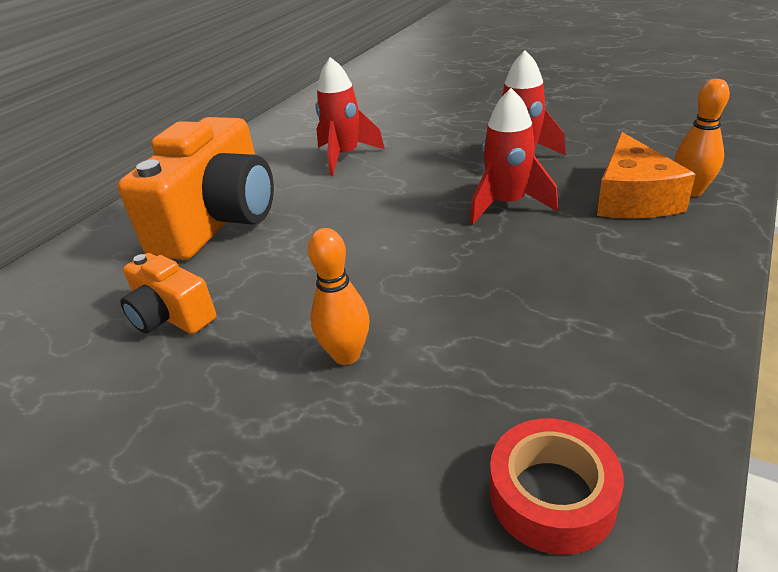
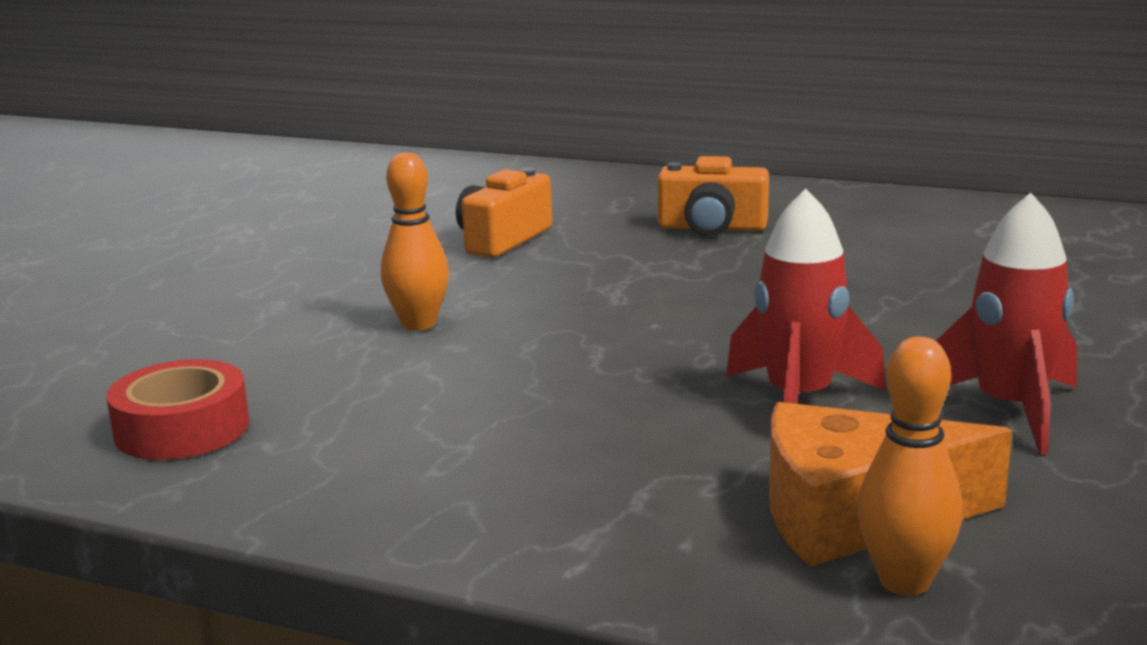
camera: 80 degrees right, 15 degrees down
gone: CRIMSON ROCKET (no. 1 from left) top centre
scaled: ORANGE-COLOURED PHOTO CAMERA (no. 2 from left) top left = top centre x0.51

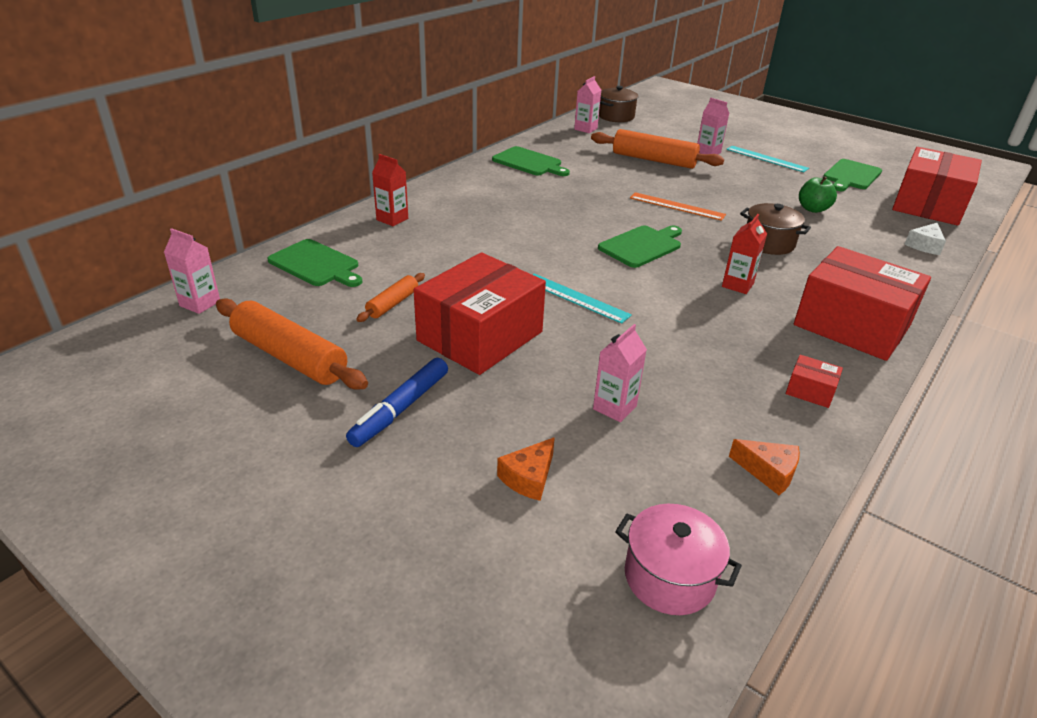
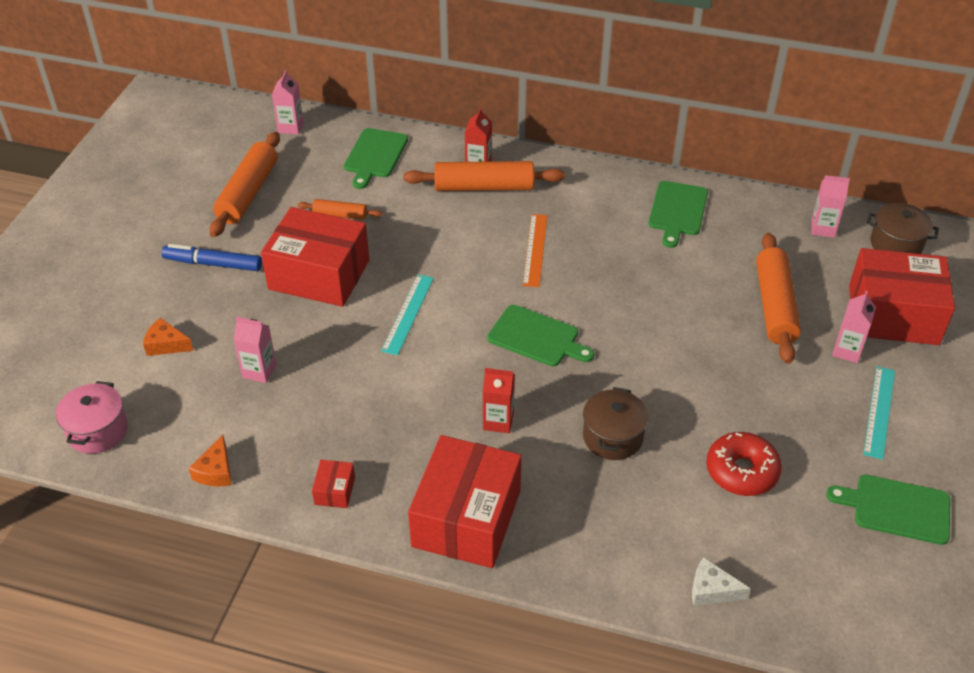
camera: 70 degrees right, 10 degrees up
new: ORANGE-COLOURED PASTRY ROLLER (no. 3 from left) top centre
shifted: CRIMSON PARCEL (no. 4 from left) top right to middle right; ORANGE-COLOURED STRAIGHTEDGE top centre to centre
swapped: LEAF-GREEN TOY APPLE top right to CRIMSON DONUT bottom right

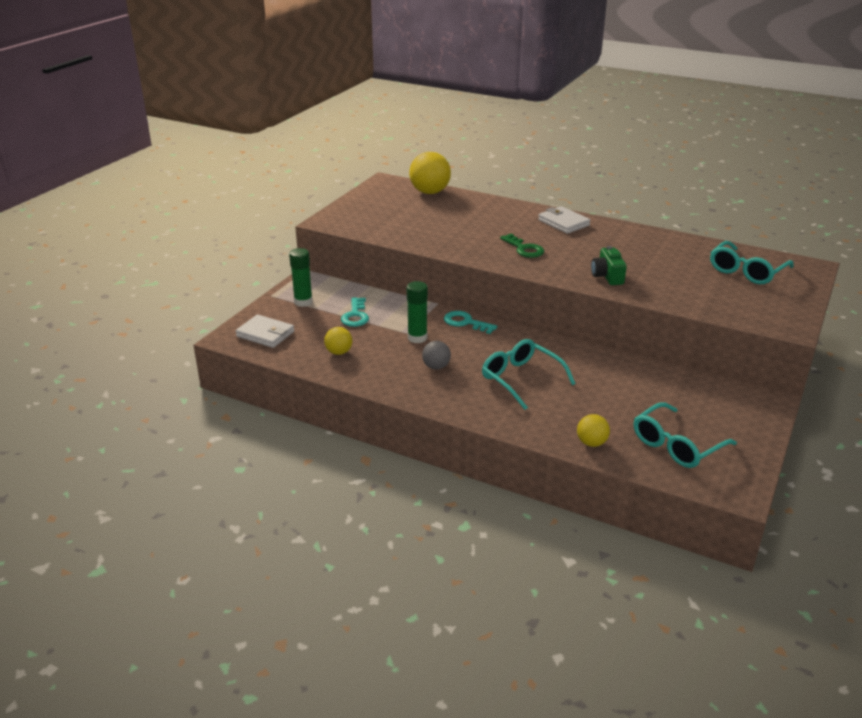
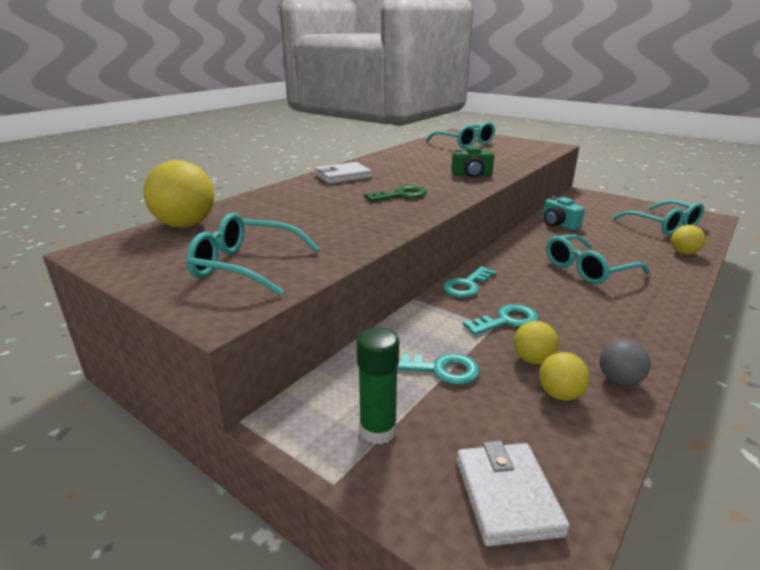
camera: 80 degrees left, 5 degrees down
new: AQUA PHOTO CAMERA middle right; AQUA EYEGLASSES (no. 1 from left) middle left; BRIGHT YELLOW BALL (no. 2 from left) middle right
shifted: GRAY BALL centre to middle right
swapped: LEAF-GREEN STICK OF GLUE (no. 2 from left) centre to AQUA KEY (no. 3 from left) centre
rotated: PURE WHITE CARD WALLET (no. 1 from left in the first image) middle left = bottom right 45 degrees counterclockwise

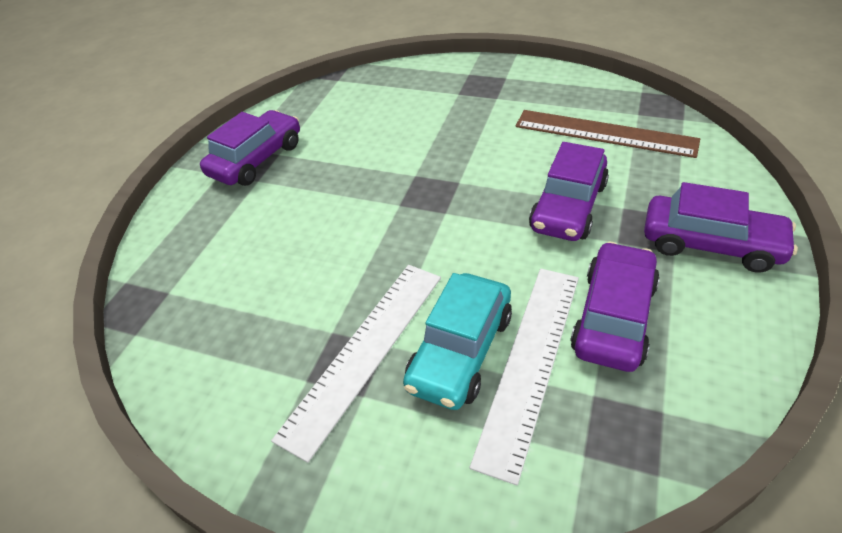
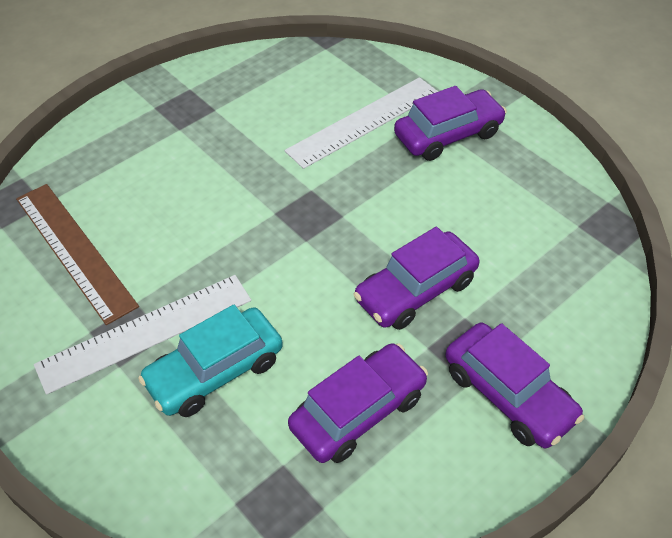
camera: 25 degrees right, 5 degrees up
shifted: PURPLE TOY CAR (no. 1 from left in the first image) top left to PURPLE TOY CAR (no. 3 from left) top right; BROWN STRAIGHTEDGE top right to middle left; PURE WHITE STRAIGHTEDGE (no. 2 from left) bottom centre to top centre

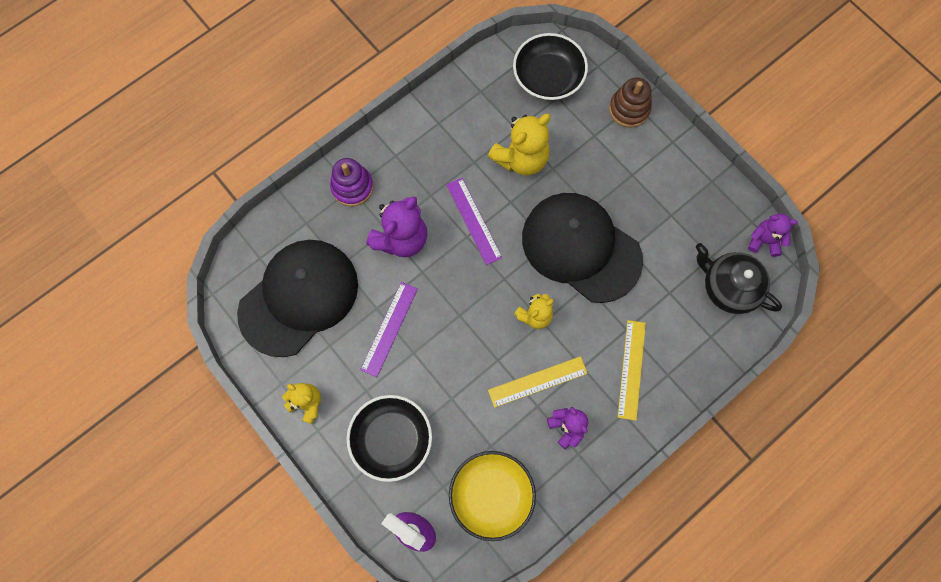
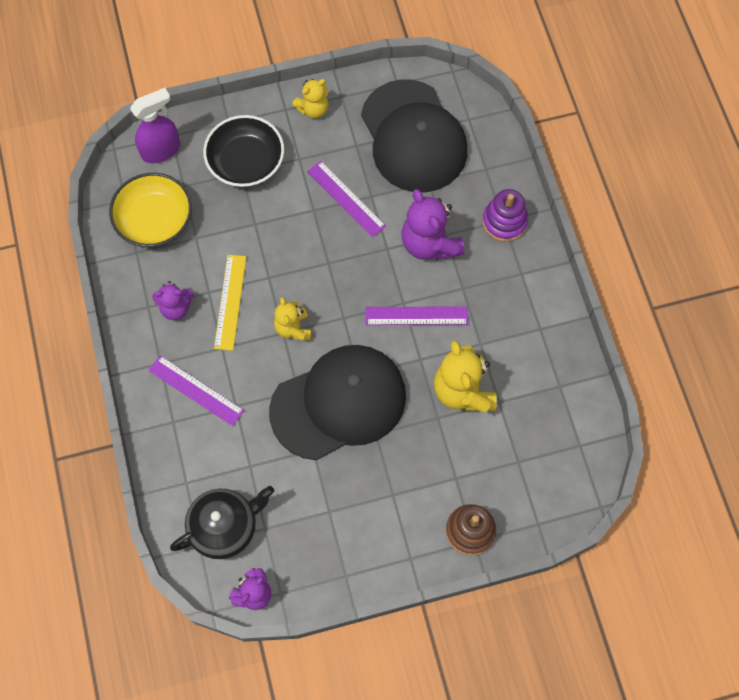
camera: 115 degrees right, 5 degrees down
gone: EBONY BOWL (no. 2 from left) top centre
repainted: BRIGHT YELLOW STRAIGHTEDGE (no. 2 from left) middle right to PURPLE STRAIGHTEDGE (no. 1 from left) middle left

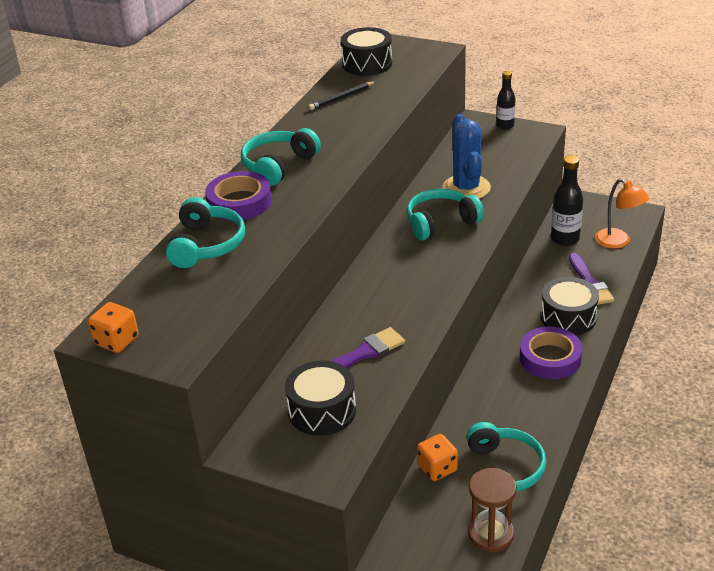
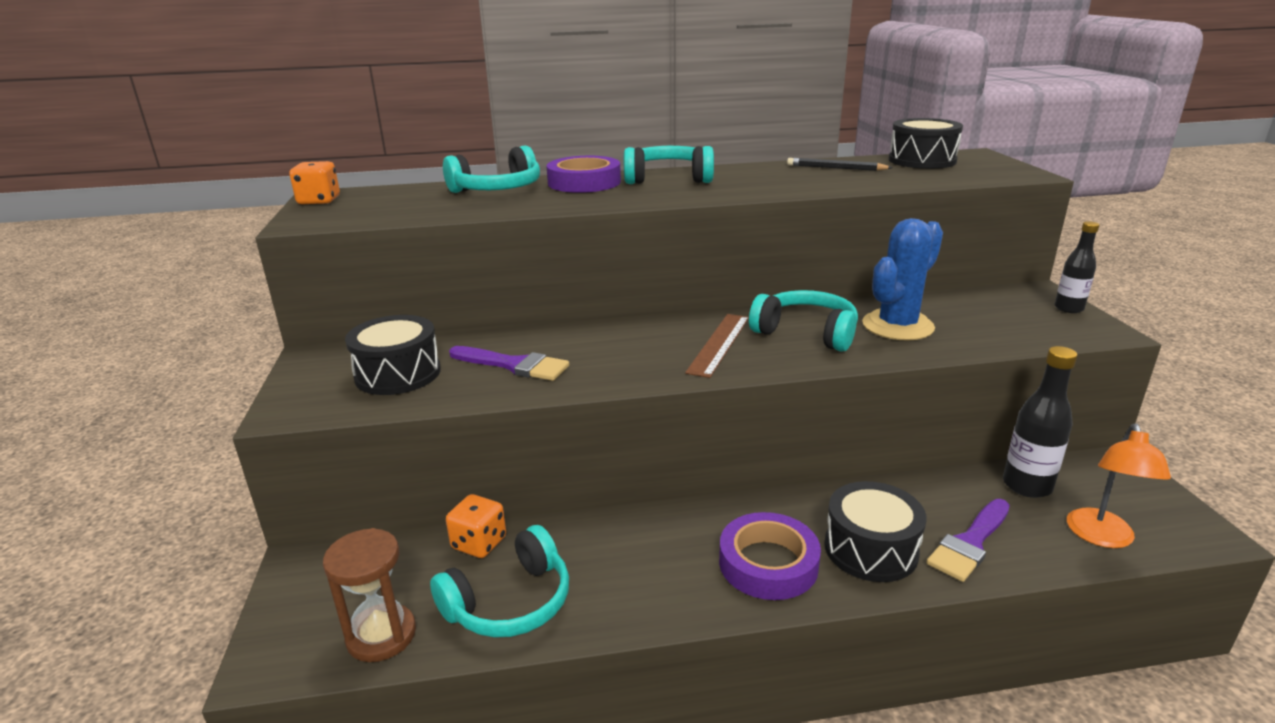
camera: 55 degrees right, 10 degrees down
new: BROWN STRAIGHTEDGE centre

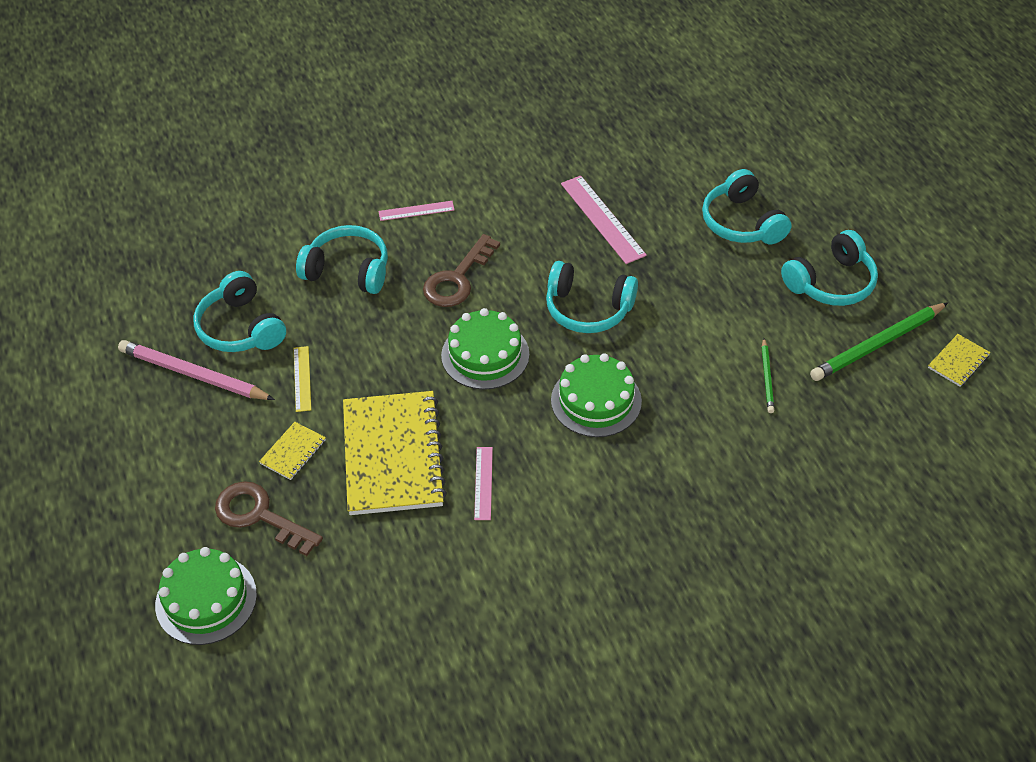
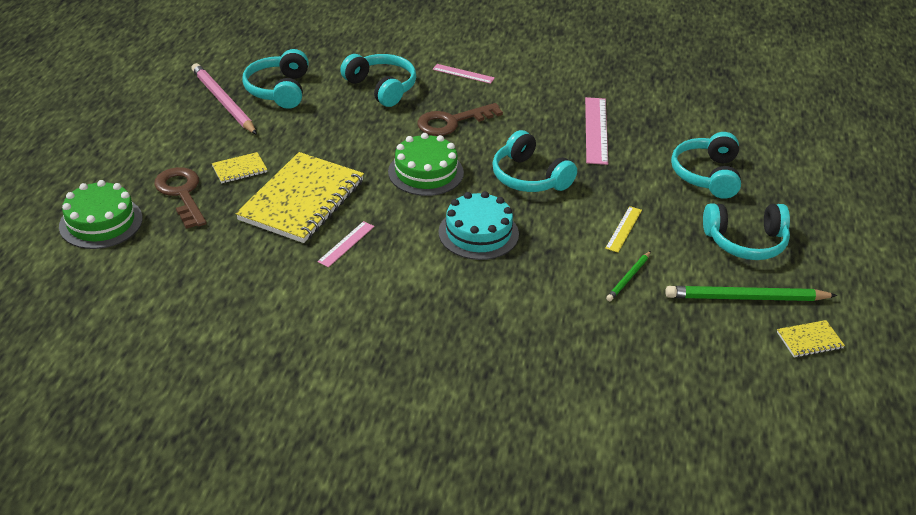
camera: 30 degrees right, 10 degrees down
shifted: BRIGHT YELLOW STRAIGHTEDGE middle left to middle right
repainted: LEAF-GREEN CAKE (no. 3 from left) centre to AQUA CAKE centre

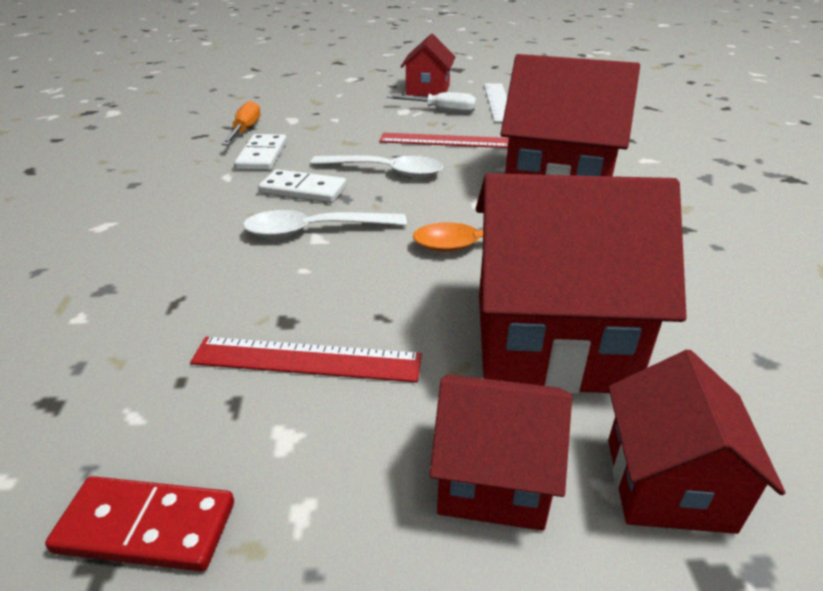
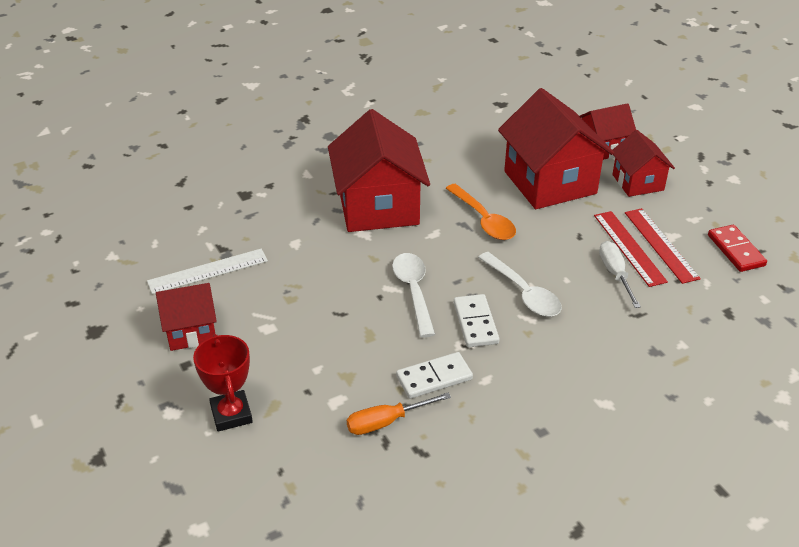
camera: 115 degrees left, 5 degrees up
new: CRIMSON AWARD CUP bottom left
shifted: PURE WHITE SCREWDRIVER top centre to middle right; CRIMSON STRAIGHTEDGE (no. 2 from left) top centre to middle right

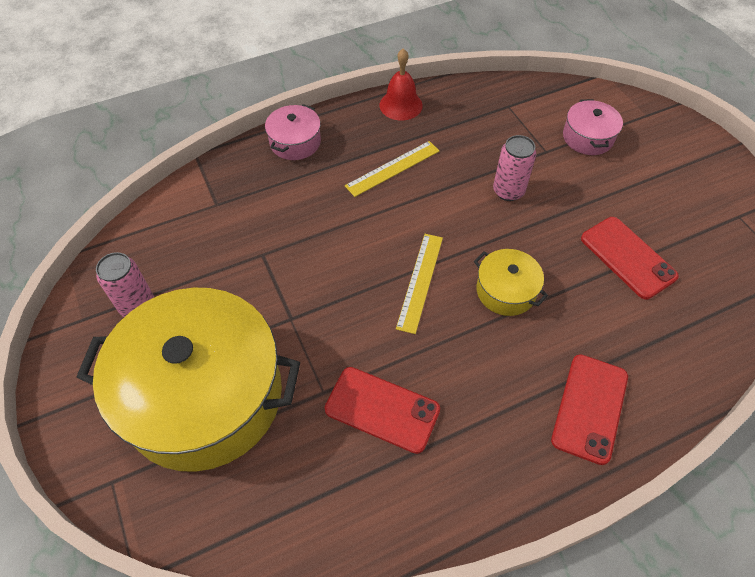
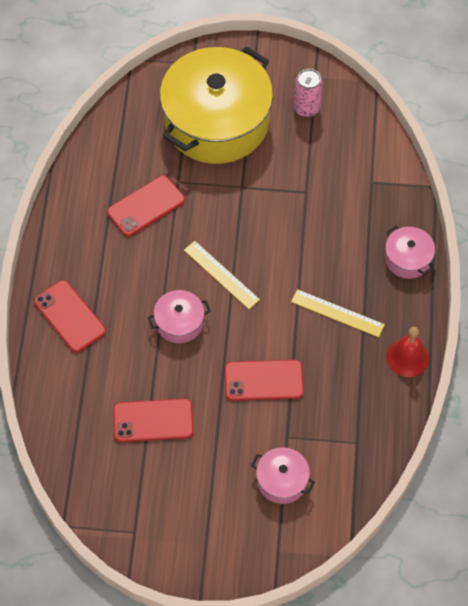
camera: 120 degrees right, 5 degrees up
swapped: ROSE-PINK TIN (no. 2 from left) top right to CRIMSON SMARTPHONE (no. 4 from left) centre
repainted: BRIGHT YELLOW POT (no. 2 from left) middle right to ROSE-PINK POT (no. 1 from left) centre
rotated: BRIGHT YELLOW STRAIGHTEDGE (no. 1 from left in the first image) top centre = middle right 60 degrees counterclockwise

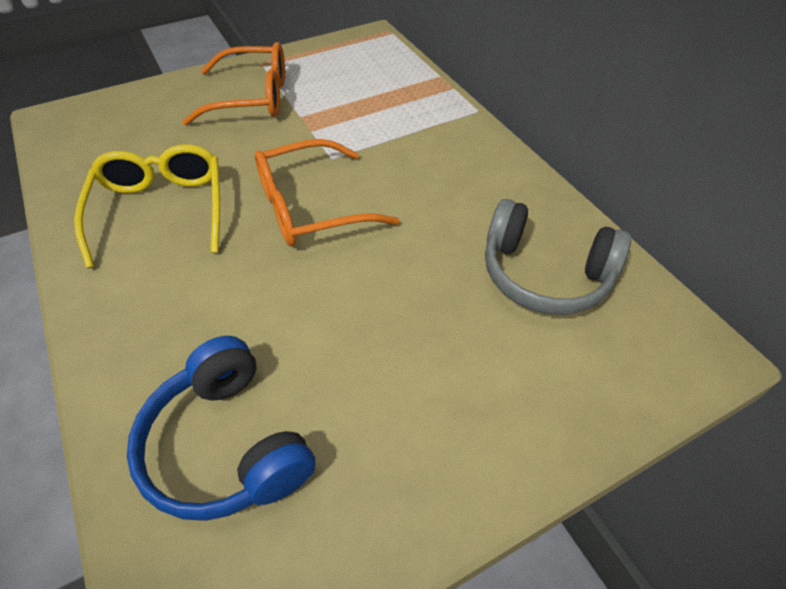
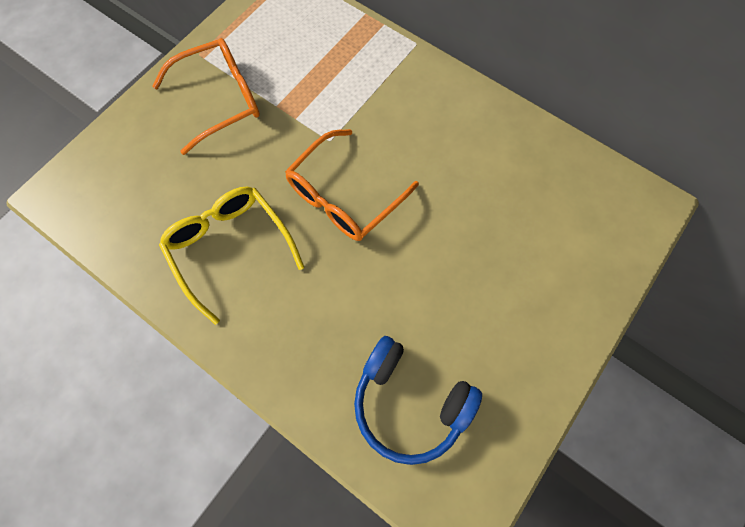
camera: 25 degrees left, 20 degrees up
gone: GRAY OVER-EAR HEADPHONES middle right

